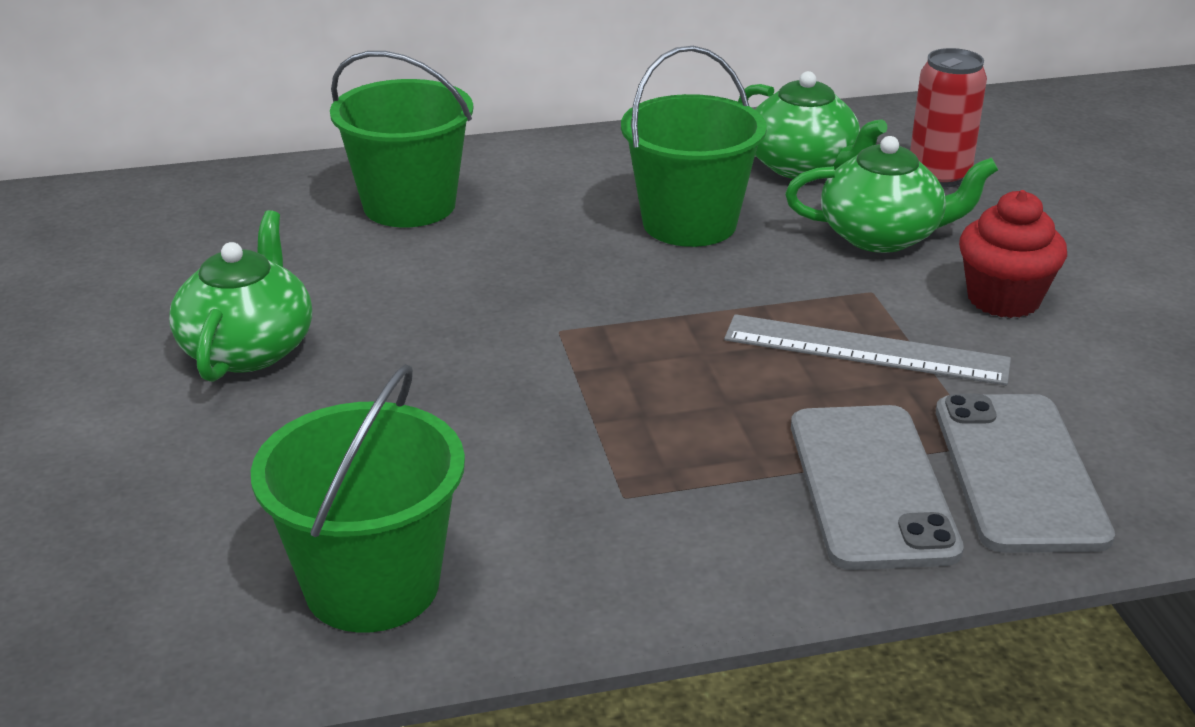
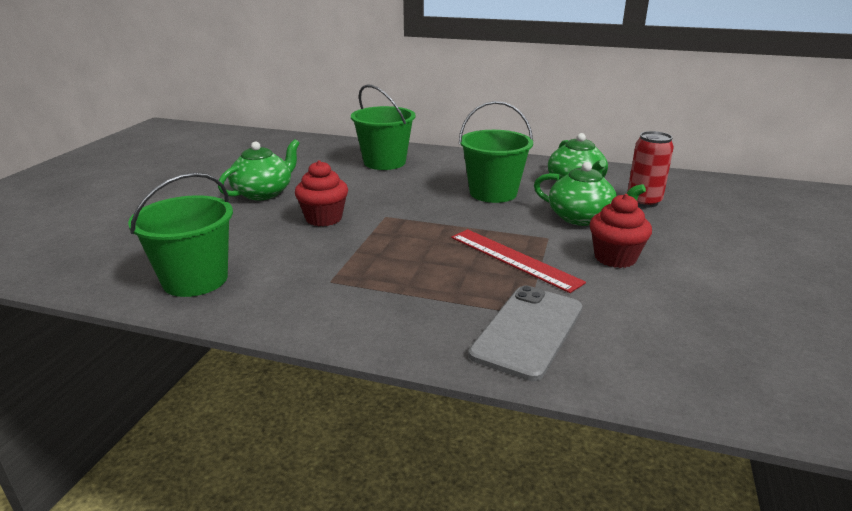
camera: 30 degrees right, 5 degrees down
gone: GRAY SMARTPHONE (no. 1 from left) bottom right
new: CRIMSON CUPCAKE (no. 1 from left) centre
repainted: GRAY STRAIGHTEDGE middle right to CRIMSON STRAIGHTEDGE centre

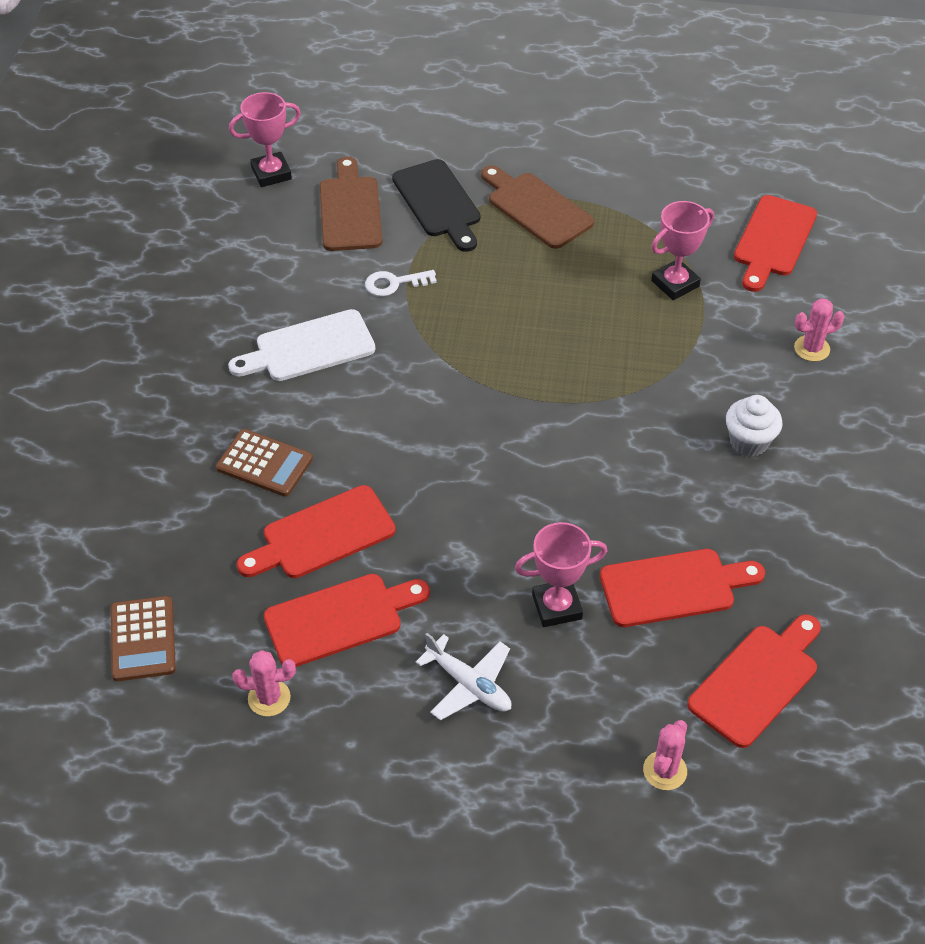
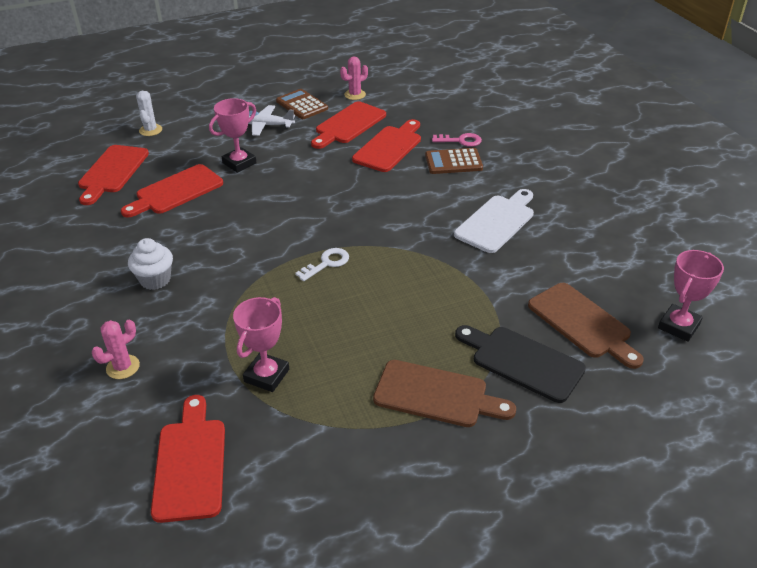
camera: 150 degrees right, 10 degrees down
new: ROSE-PINK KEY top centre
shifted: PURE WHITE KEY top centre to centre; BROWN POCKET CALCULATOR (no. 1 from left) bottom left to top centre
repainted: ROSE-PINK PRICKLY PLANT (no. 2 from left) bottom right to PURE WHITE PRICKLY PLANT top left

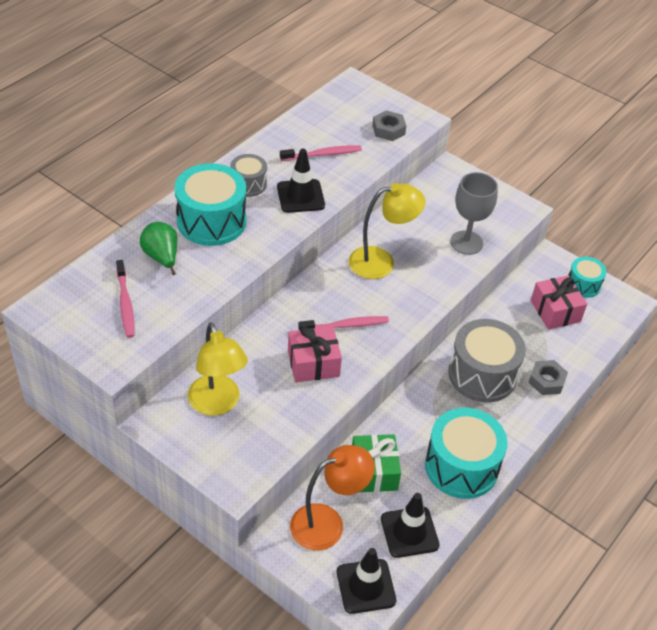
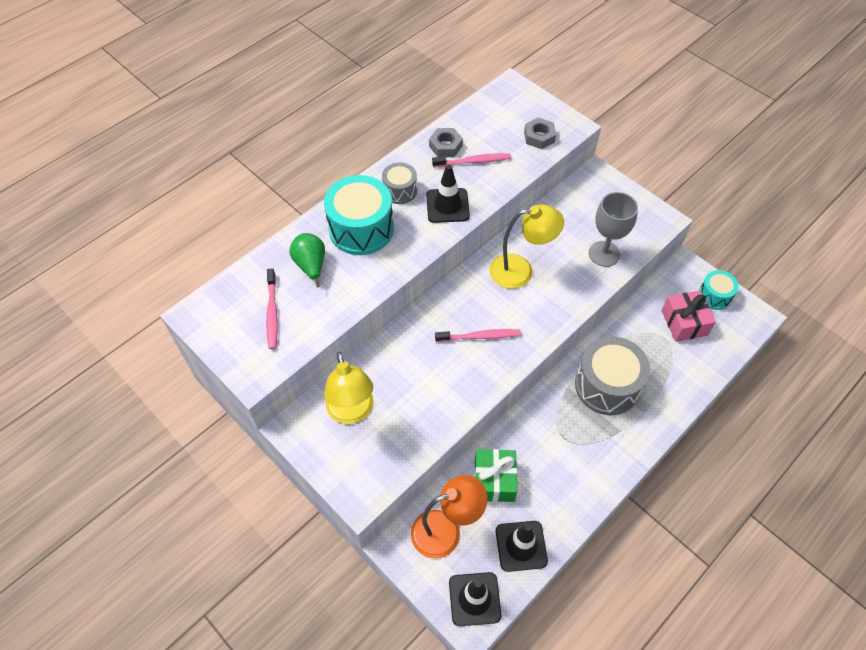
camera: 10 degrees right, 10 degrees up
gone: ROSE-PINK PRESENT (no. 1 from left) centre; AQUA TOY DRUM (no. 2 from left) bottom right
shifted: GRAY HEXAGON NUT (no. 2 from left in the first image) middle right to GRAY HEXAGON NUT (no. 1 from left) top centre

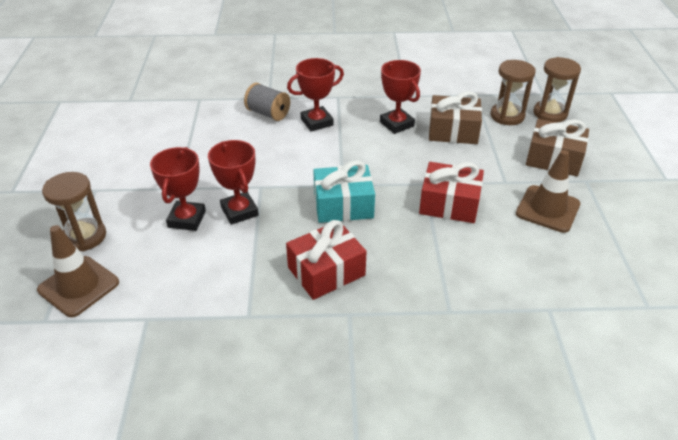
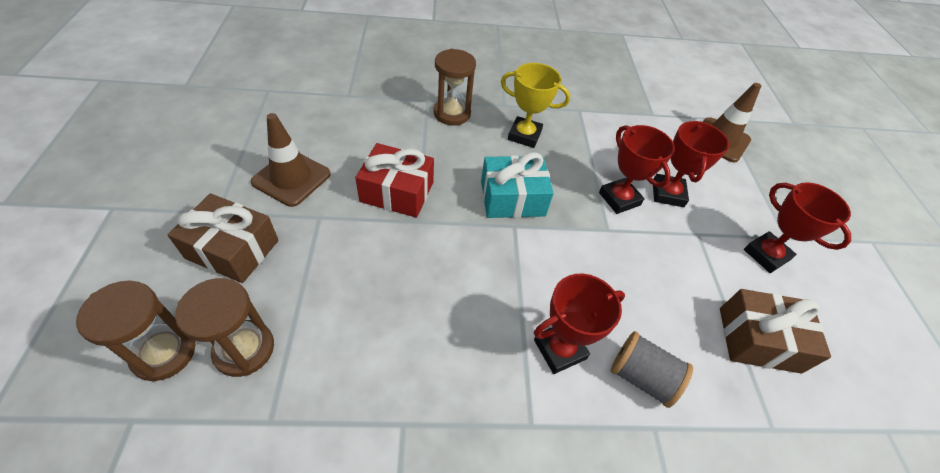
camera: 175 degrees right, 10 degrees up
shifted: CRIMSON AWARD CUP (no. 4 from left) top centre to middle right; BROWN PRESENT (no. 1 from left in the first image) top right to BROWN PRESENT (no. 2 from left) bottom right; BROWN SANDGLASS (no. 1 from left in the first image) middle left to BROWN SANDGLASS (no. 3 from left) top centre
swapped: CRIMSON PRESENT (no. 1 from left) centre to BRIGHT YELLOW AWARD CUP top centre

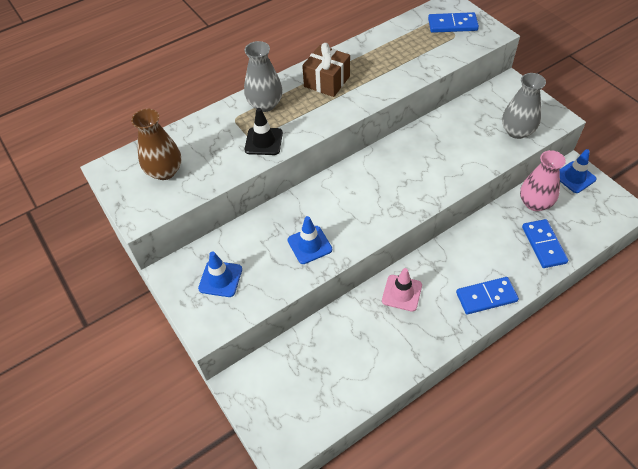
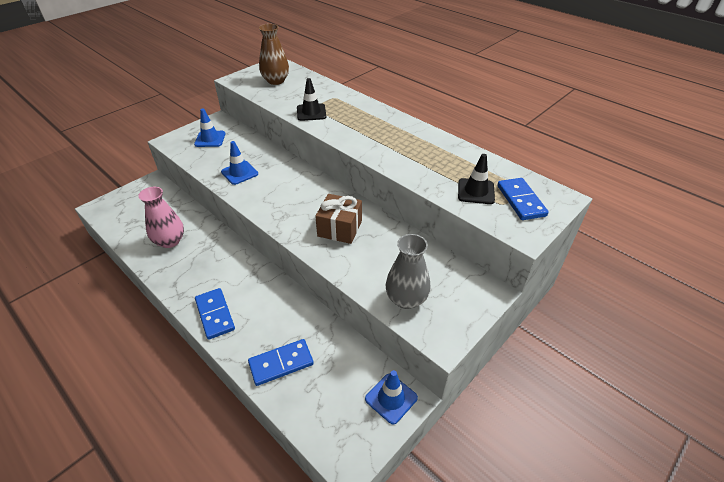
camera: 75 degrees right, 10 degrees down
gone: GRAY FLOWER VASE (no. 1 from left) top centre; ROSE-PINK ROAD CONE centre
new: EBONY ROAD CONE (no. 2 from left) centre
shifted: BROWN PRESENT top centre to centre; ROSE-PINK FLOWER VASE middle right to middle left

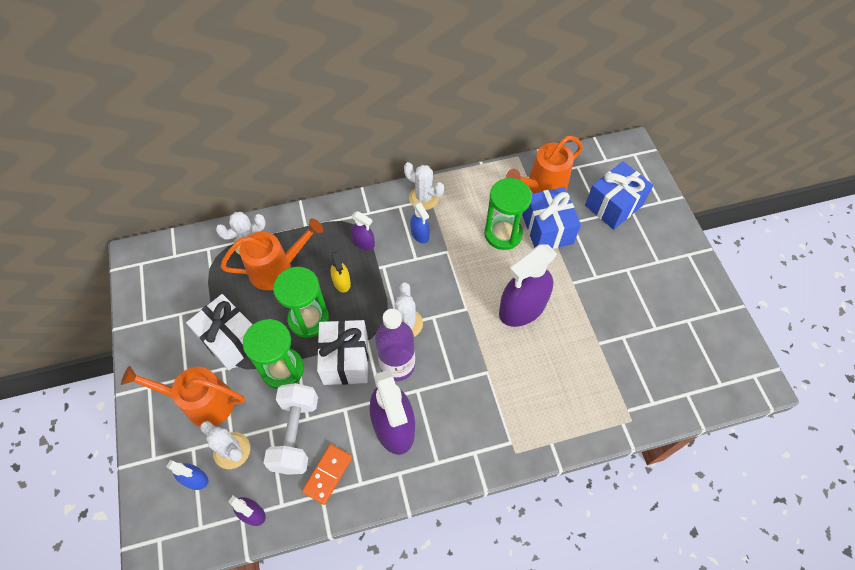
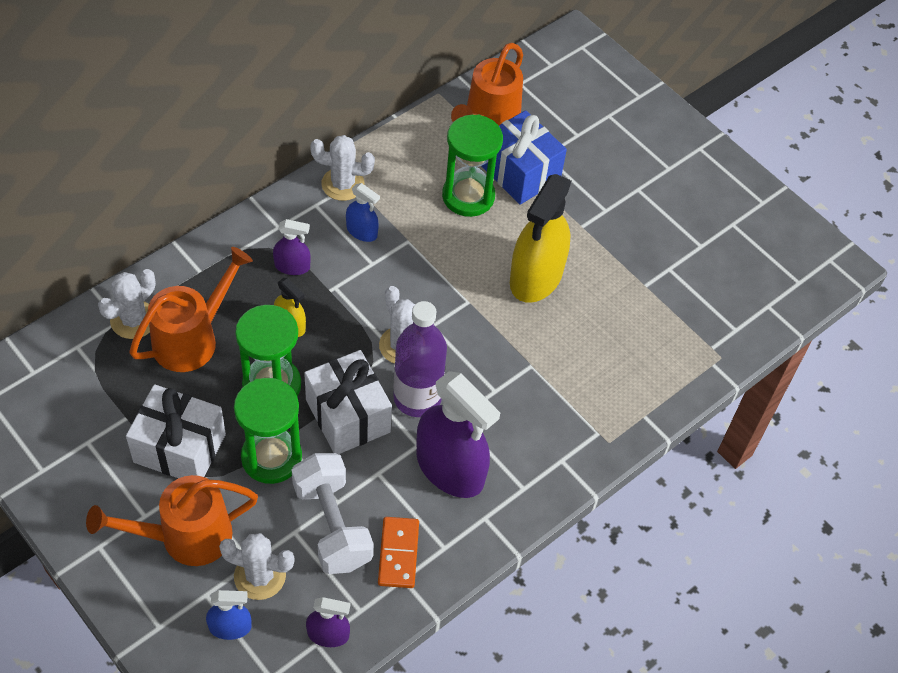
camera: 30 degrees left, 5 degrees down
gone: ROYAL BLUE PRESENT (no. 2 from left) middle right
repainted: PURPLE SPRAY BOTTLE (no. 4 from left) centre to BRIGHT YELLOW SPRAY BOTTLE (no. 2 from left) centre

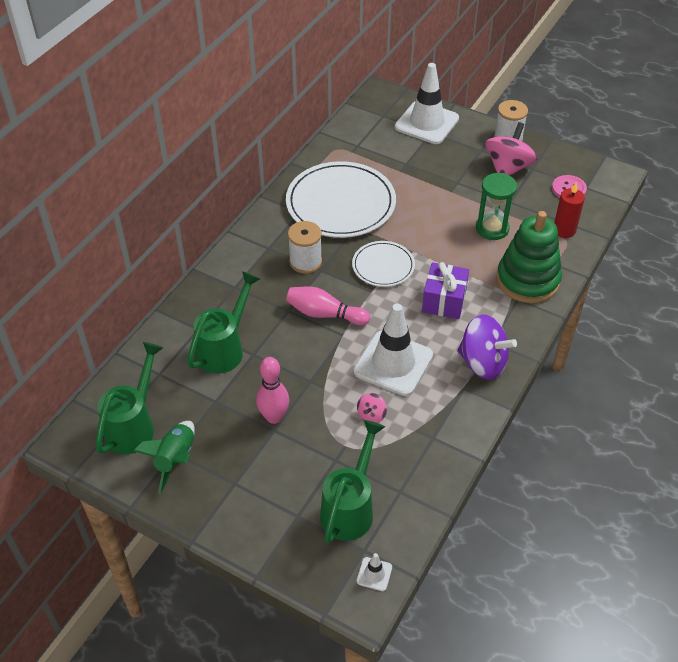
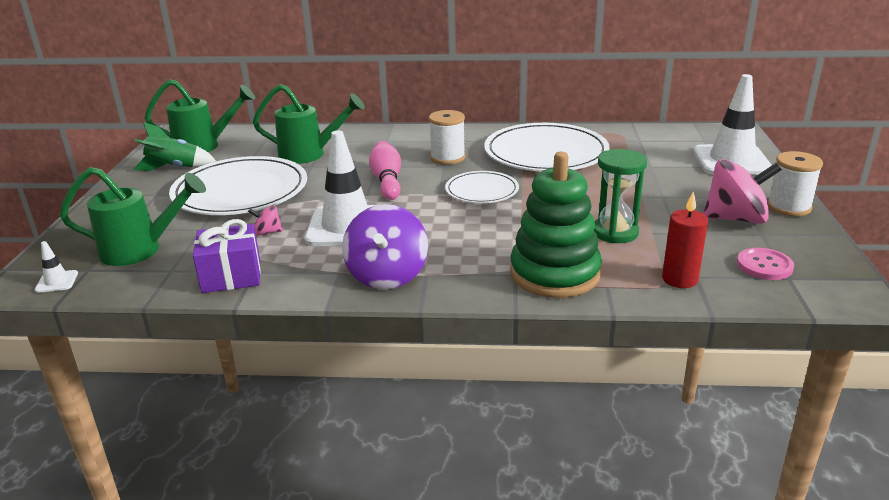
camera: 65 degrees right, 20 degrees down
shifted: PURPLE PRESENT centre to middle left
swapped: ROSE-PINK SKITTLE (no. 1 from left) centre to PURE WHITE DINNER PLATE (no. 1 from left) middle left

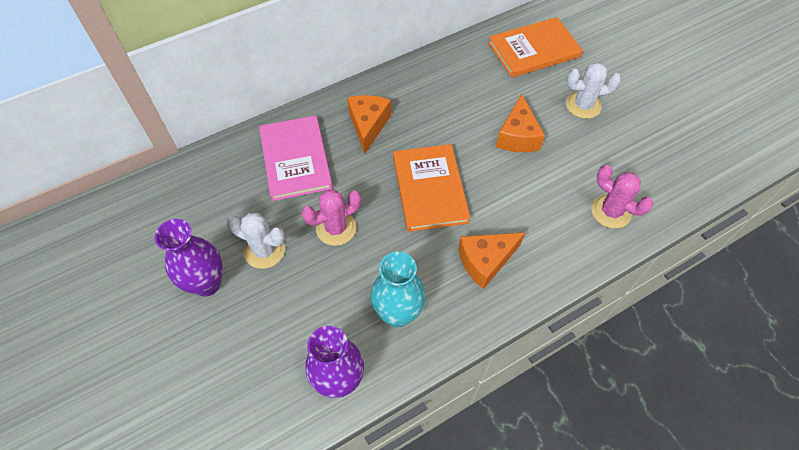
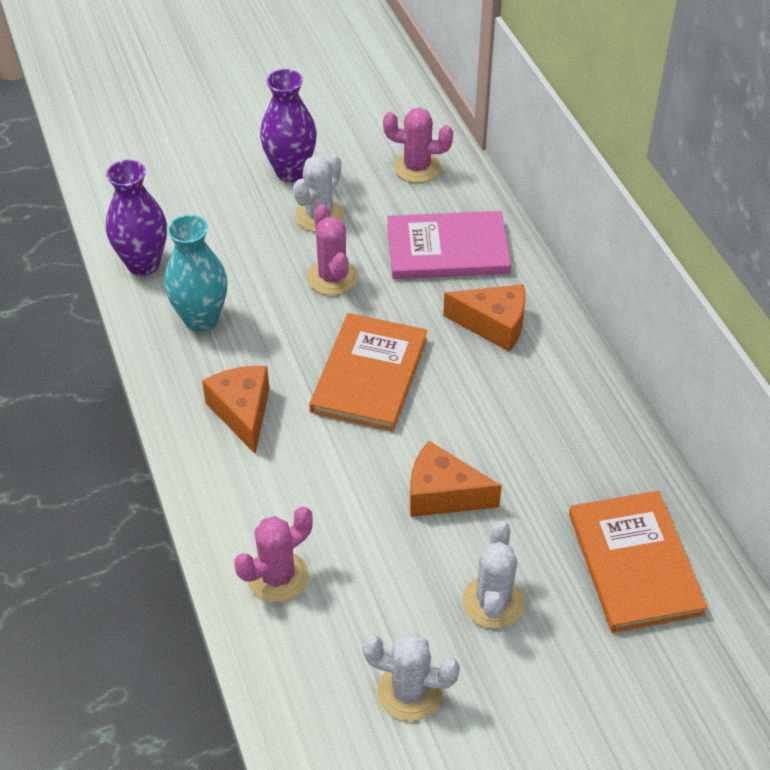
camera: 100 degrees right, 10 degrees down
new: ROSE-PINK PRICKLY PLANT (no. 3 from left) top centre; PURE WHITE PRICKLY PLANT (no. 2 from left) bottom centre
rotated: ORANGE-COLOURED HARDCOVER (no. 1 from left) centre = centre 75 degrees counterclockwise

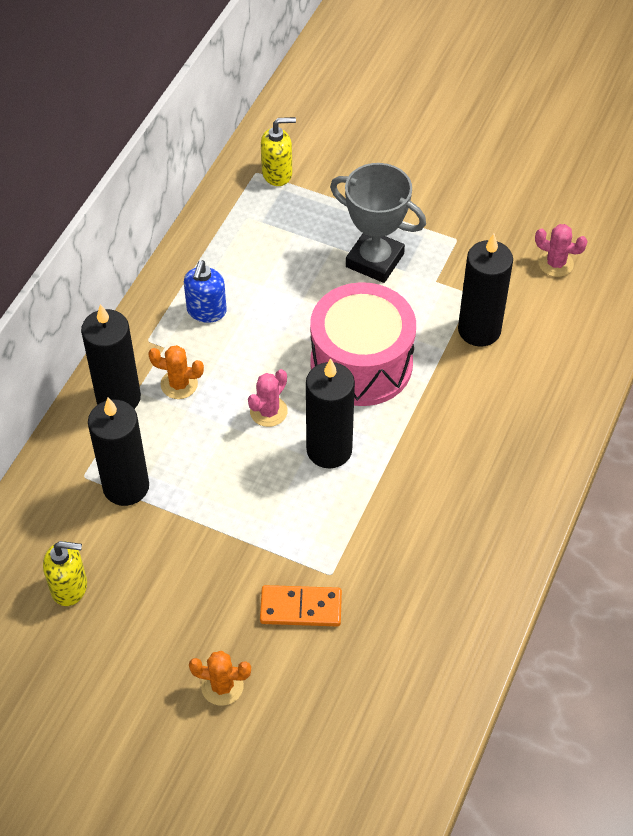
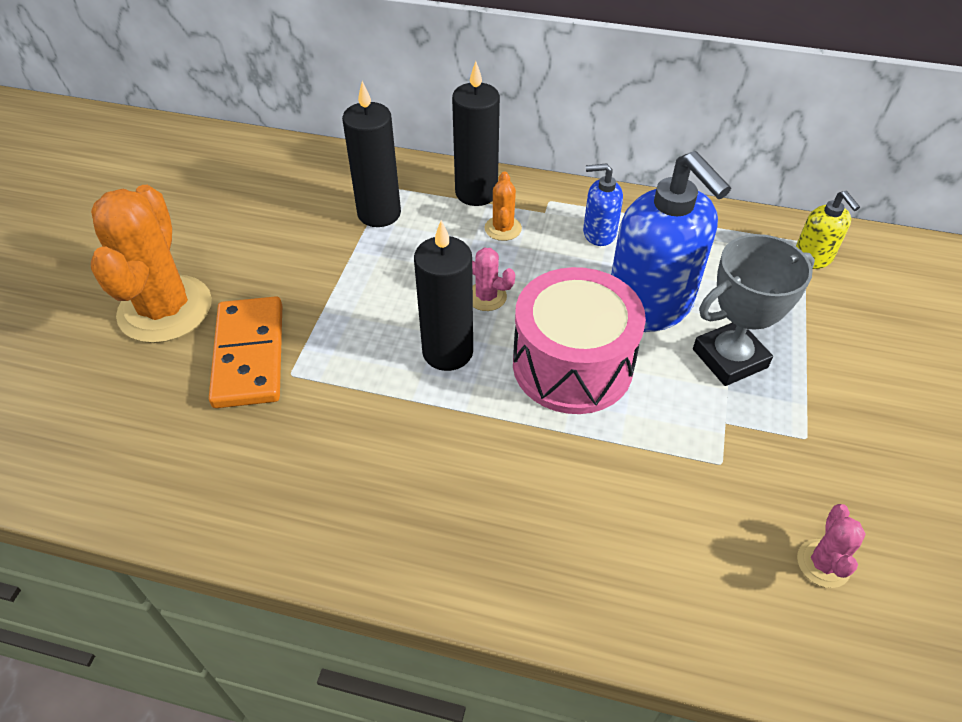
camera: 80 degrees right, 5 degrees down
gone: EBONY CANDLE (no. 4 from left) middle right; BRIGHT YELLOW SOAP PUMP (no. 1 from left) bottom left
new: ROYAL BLUE SOAP PUMP (no. 2 from left) middle right
rotated: GRAY AWARD CUP top centre = middle right 45 degrees clockwise
scaled: ORANGE-COLOURED DOMINO PIECE bottom centre = middle left x1.54; ORANGE-COLOURED PRICKLY PLANT (no. 2 from left in the first image) bottom centre = middle left x2.26

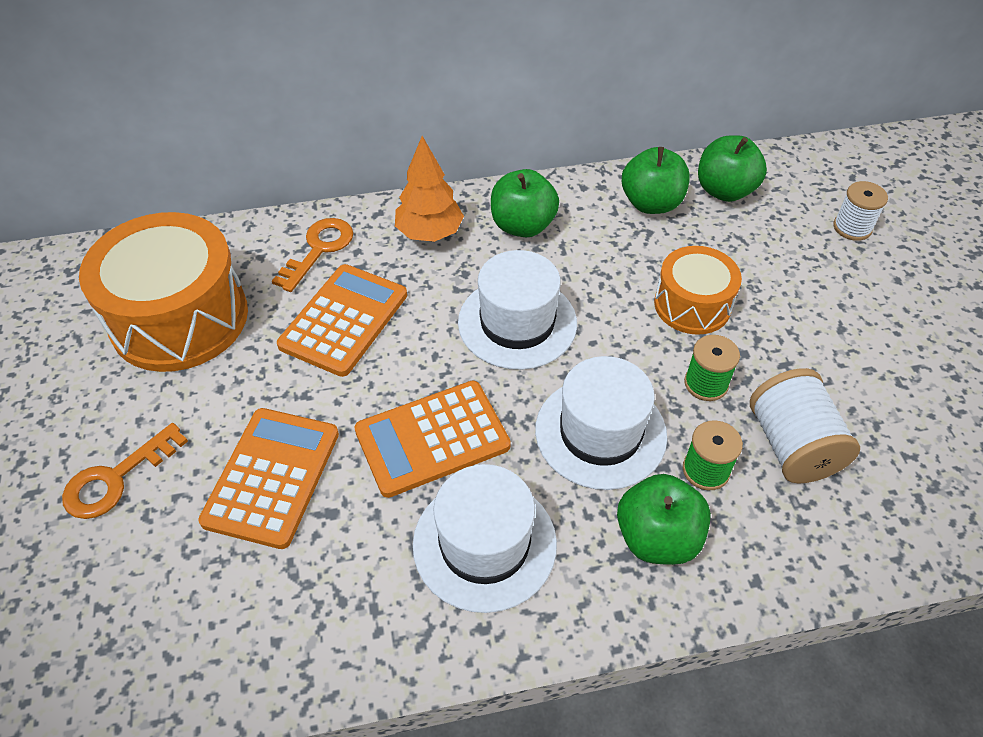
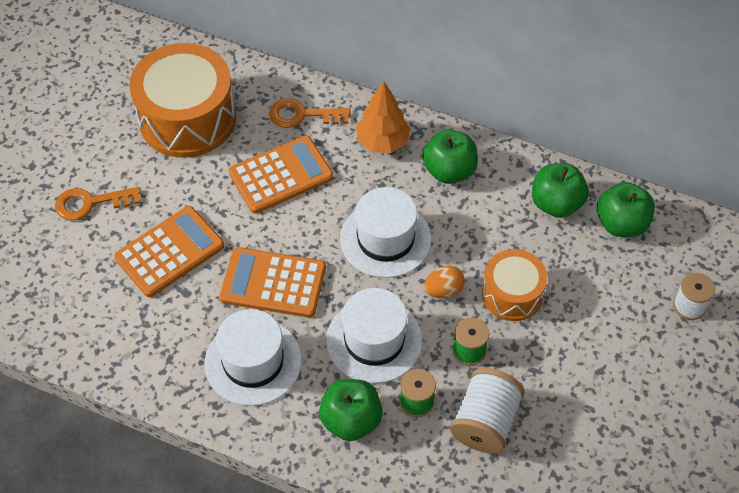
camera: 35 degrees right, 5 degrees up
new: ORANGE-COLOURED EGG SHAPE centre
rotated: ORANGE-COLOURED KEY (no. 2 from left) middle left = top centre 150 degrees counterclockwise

